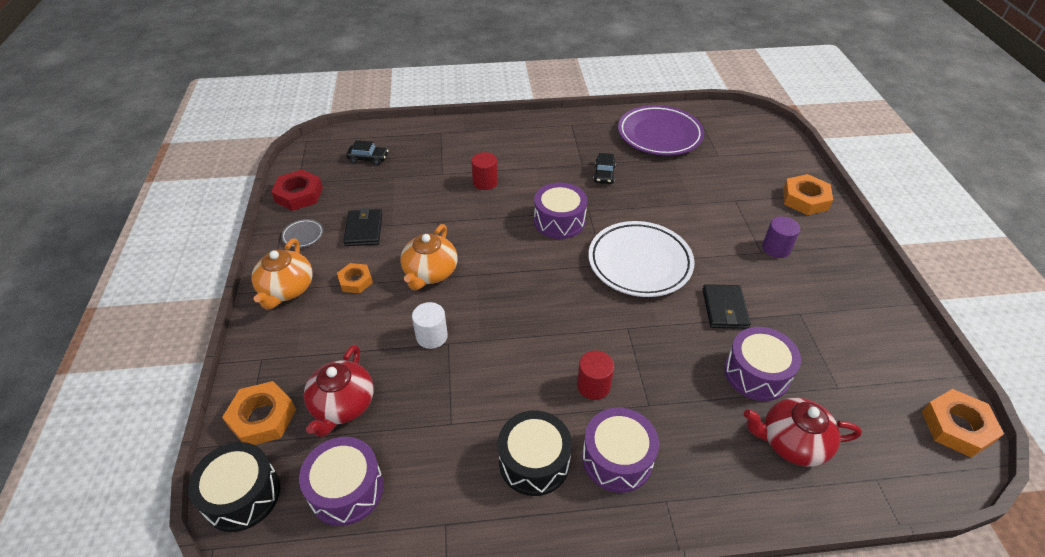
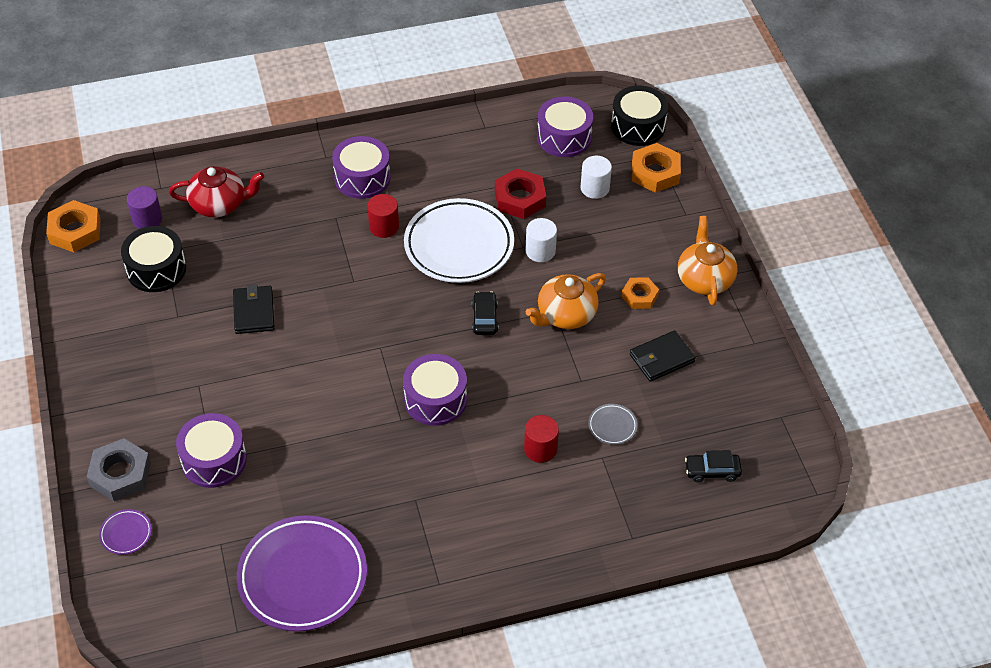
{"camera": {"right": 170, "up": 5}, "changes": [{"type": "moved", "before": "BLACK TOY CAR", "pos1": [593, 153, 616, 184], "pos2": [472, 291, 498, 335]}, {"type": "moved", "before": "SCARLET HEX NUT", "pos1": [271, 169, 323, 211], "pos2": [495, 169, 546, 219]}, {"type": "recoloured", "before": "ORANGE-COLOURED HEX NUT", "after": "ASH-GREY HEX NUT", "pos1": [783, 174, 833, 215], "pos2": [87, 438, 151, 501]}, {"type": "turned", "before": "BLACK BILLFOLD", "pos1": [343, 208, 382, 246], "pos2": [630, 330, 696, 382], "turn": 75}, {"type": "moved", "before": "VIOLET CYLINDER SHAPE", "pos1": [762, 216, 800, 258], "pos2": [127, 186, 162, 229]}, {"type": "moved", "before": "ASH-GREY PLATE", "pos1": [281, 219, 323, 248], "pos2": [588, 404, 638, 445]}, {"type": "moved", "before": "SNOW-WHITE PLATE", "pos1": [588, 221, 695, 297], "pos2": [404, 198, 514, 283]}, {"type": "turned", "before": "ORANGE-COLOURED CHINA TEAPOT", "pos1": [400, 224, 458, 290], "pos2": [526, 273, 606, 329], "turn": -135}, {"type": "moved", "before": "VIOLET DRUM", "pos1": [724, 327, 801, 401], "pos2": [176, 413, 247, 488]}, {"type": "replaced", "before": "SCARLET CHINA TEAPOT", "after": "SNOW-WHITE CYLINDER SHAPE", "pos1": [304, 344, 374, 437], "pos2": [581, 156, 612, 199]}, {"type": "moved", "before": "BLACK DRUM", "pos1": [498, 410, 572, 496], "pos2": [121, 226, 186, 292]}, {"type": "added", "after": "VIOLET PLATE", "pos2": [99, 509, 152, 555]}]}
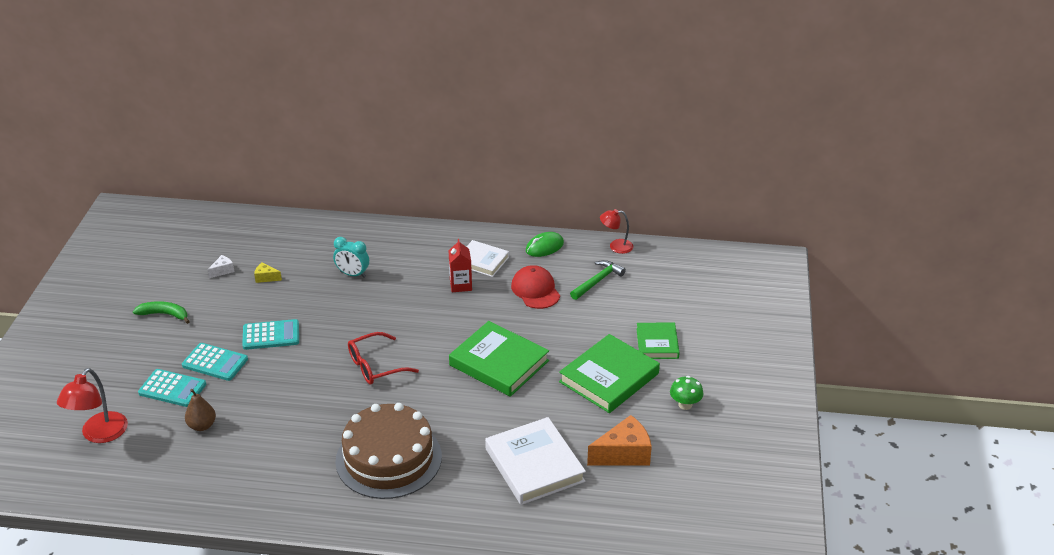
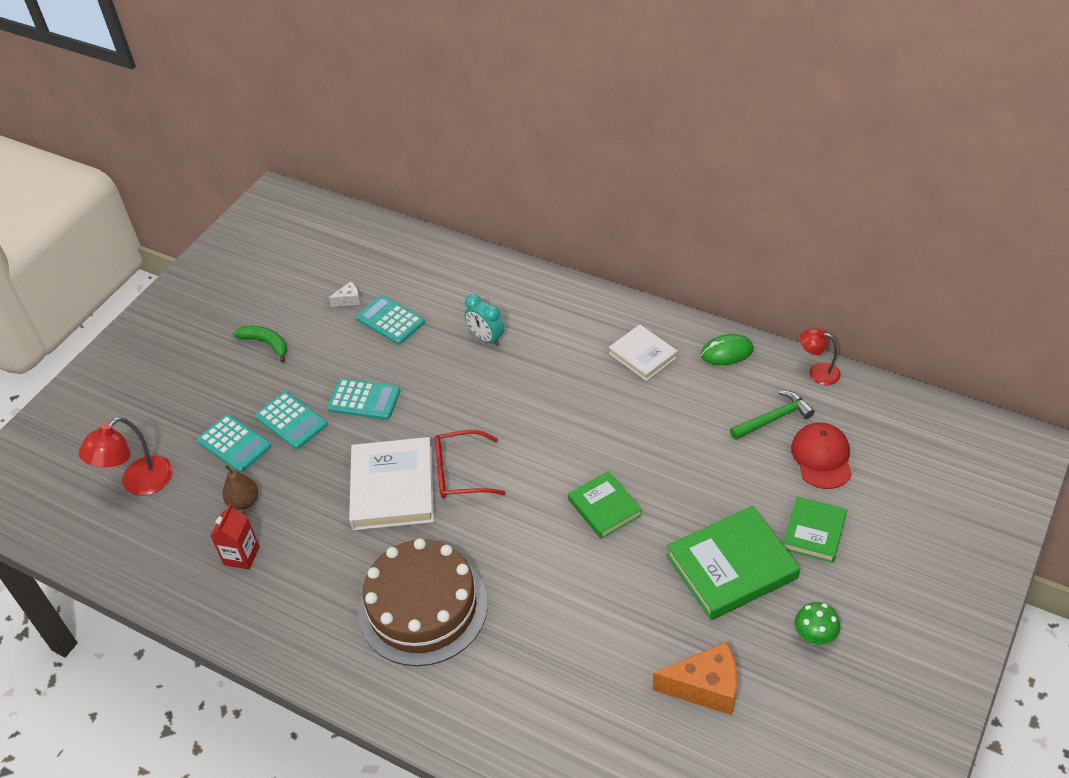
{"camera": {"right": 25, "up": 10}, "changes": [{"type": "moved", "before": "SCARLET CARTON", "pos1": [448, 239, 472, 292], "pos2": [211, 504, 260, 569]}, {"type": "replaced", "before": "YELLOW CHEESE WEDGE", "after": "TEAL ADDING MACHINE", "pos1": [254, 263, 282, 283], "pos2": [356, 295, 425, 345]}, {"type": "moved", "before": "SCARLET CAP", "pos1": [511, 265, 560, 309], "pos2": [791, 423, 852, 489]}, {"type": "resized", "before": "EMERALD HARDBACK", "pos1": [449, 321, 549, 397], "pos2": [568, 471, 642, 539], "scale": 0.6}, {"type": "moved", "before": "SNOW-WHITE HARDBACK", "pos1": [485, 417, 586, 505], "pos2": [349, 437, 434, 530]}]}
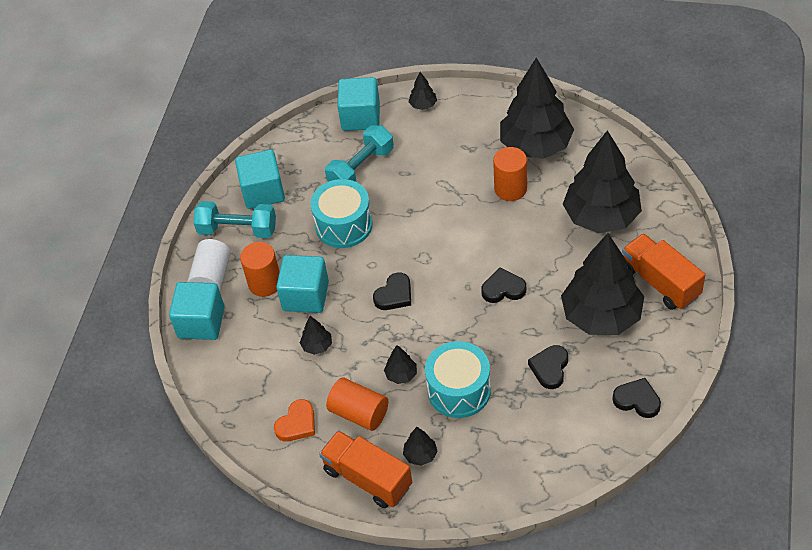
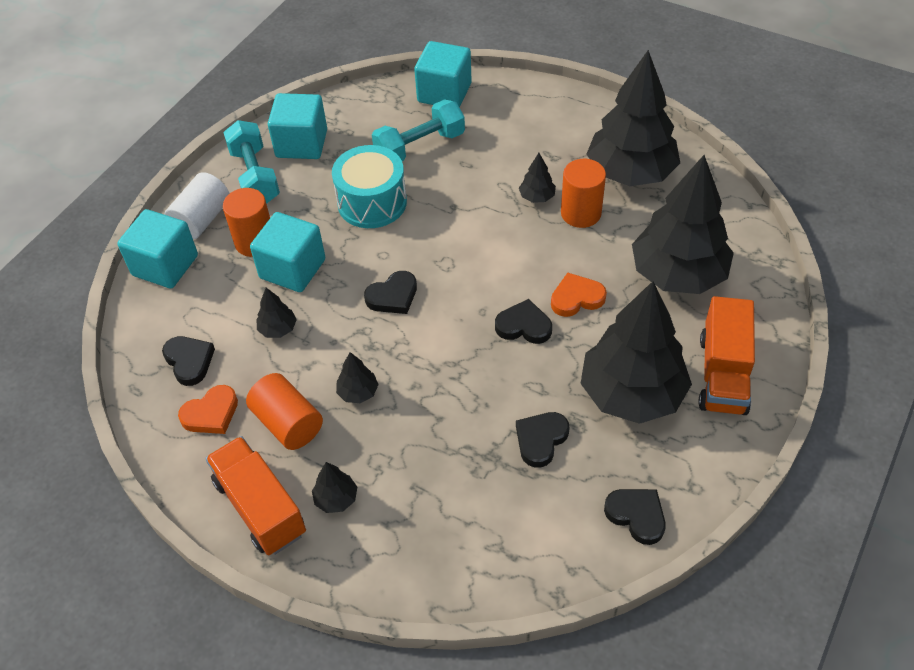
{"camera": {"right": 15, "up": 0}, "changes": [{"type": "moved", "before": "BLACK TREE", "pos1": [409, 72, 437, 110], "pos2": [519, 153, 556, 203]}, {"type": "turned", "before": "TEAL HAND WEIGHT", "pos1": [194, 201, 276, 238], "pos2": [223, 120, 280, 204], "turn": 45}, {"type": "turned", "before": "ORANGE-COLOURED TOY TRUCK", "pos1": [622, 233, 705, 310], "pos2": [698, 296, 755, 415], "turn": -150}, {"type": "removed", "before": "TEAL DRUM", "pos1": [425, 341, 491, 418]}, {"type": "added", "after": "ORANGE-COLOURED HEART SHAPE", "pos2": [551, 273, 607, 317]}, {"type": "added", "after": "BLACK HEART SHAPE", "pos2": [162, 336, 215, 386]}]}
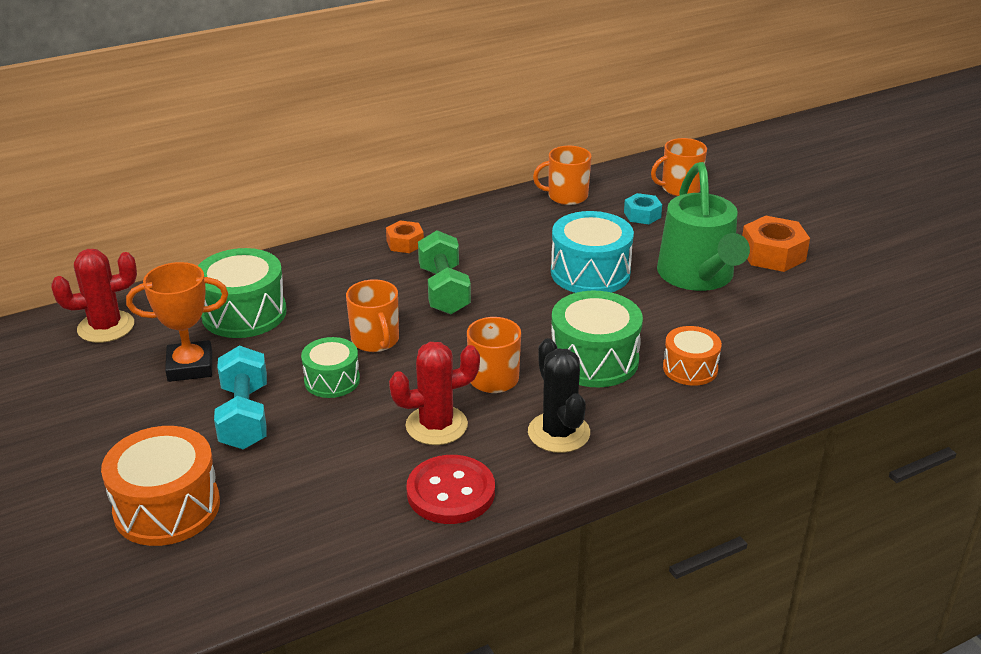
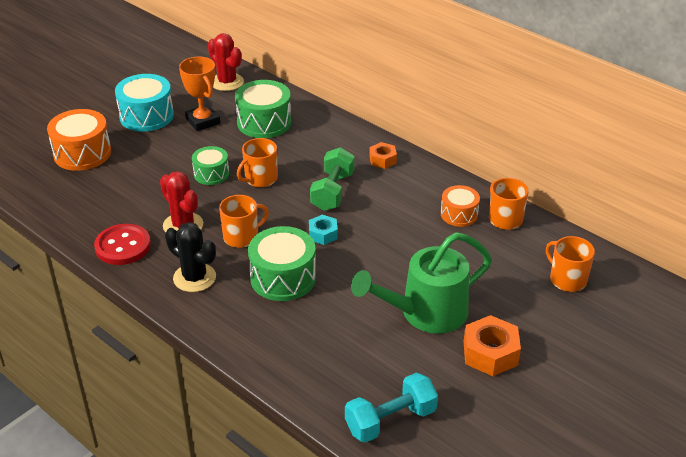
{"camera": {"right": 70, "up": 5}, "changes": [{"type": "moved", "before": "TEAL HEX NUT", "pos1": [624, 193, 662, 224], "pos2": [309, 215, 338, 245]}, {"type": "moved", "before": "TEAL DRUM", "pos1": [551, 211, 634, 293], "pos2": [115, 74, 174, 132]}, {"type": "turned", "before": "EMERALD HAND WEIGHT", "pos1": [418, 230, 471, 314], "pos2": [310, 147, 355, 211], "turn": -45}, {"type": "moved", "before": "ORANGE-COLOURED DRUM", "pos1": [663, 326, 722, 386], "pos2": [441, 185, 480, 227]}, {"type": "turned", "before": "BLACK SAGUARO CACTUS", "pos1": [528, 338, 590, 453], "pos2": [165, 222, 216, 292], "turn": 75}, {"type": "moved", "before": "TEAL HAND WEIGHT", "pos1": [214, 345, 267, 449], "pos2": [345, 373, 438, 443]}]}
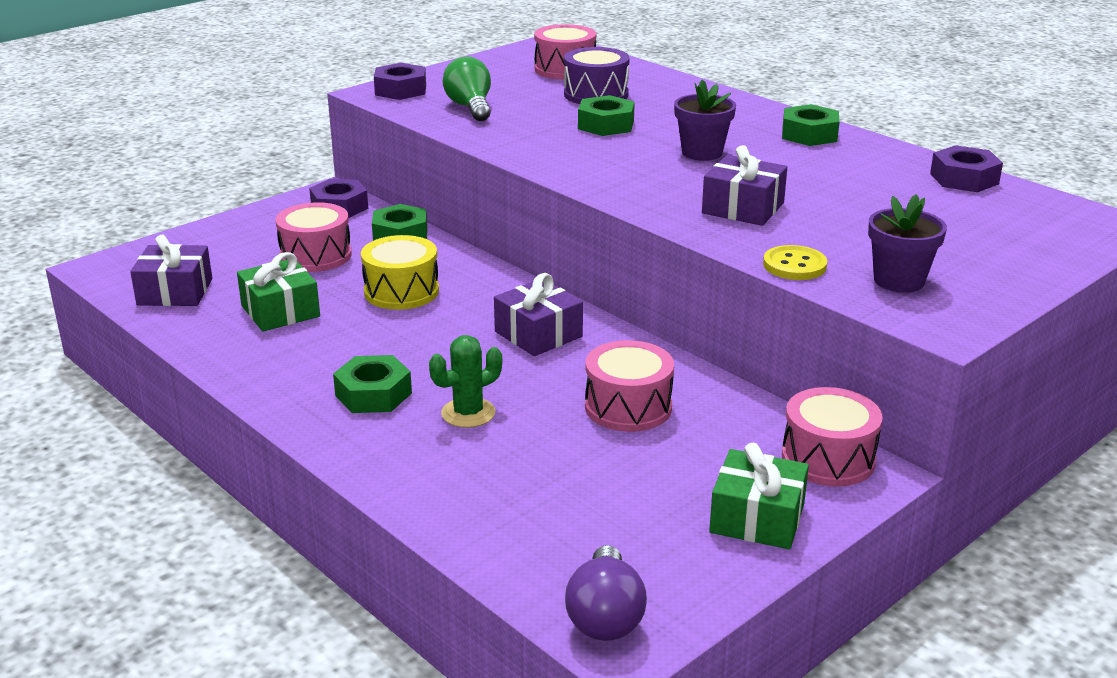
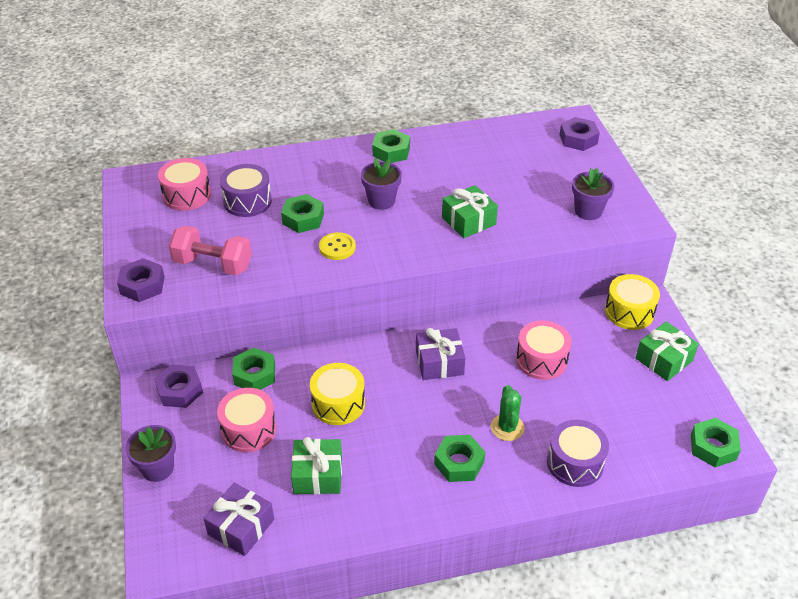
{"camera": {"right": -60, "up": 15}, "changes": [{"type": "replaced", "before": "EMERALD LIGHTBULB", "after": "ROSE-PINK HAND WEIGHT", "pos1": [443, 57, 491, 121], "pos2": [169, 226, 252, 275]}, {"type": "recoloured", "before": "VIOLET WRAPPED GIFT", "after": "EMERALD WRAPPED GIFT", "pos1": [702, 145, 787, 226], "pos2": [442, 185, 498, 238]}, {"type": "moved", "before": "VIOLET HEX NUT", "pos1": [930, 145, 1003, 192], "pos2": [559, 117, 600, 151]}, {"type": "moved", "before": "YELLOW BUTTON", "pos1": [763, 245, 827, 280], "pos2": [319, 232, 356, 260]}, {"type": "recoloured", "before": "ROSE-PINK DRUM", "after": "YELLOW DRUM", "pos1": [782, 387, 883, 487], "pos2": [605, 274, 660, 330]}, {"type": "replaced", "before": "VIOLET LIGHTBULB", "after": "EMERALD HEX NUT", "pos1": [565, 545, 647, 641], "pos2": [691, 417, 741, 467]}, {"type": "added", "after": "VIOLET DRUM", "pos2": [547, 420, 609, 487]}, {"type": "added", "after": "VIOLET PLANT POT", "pos2": [125, 425, 176, 482]}]}
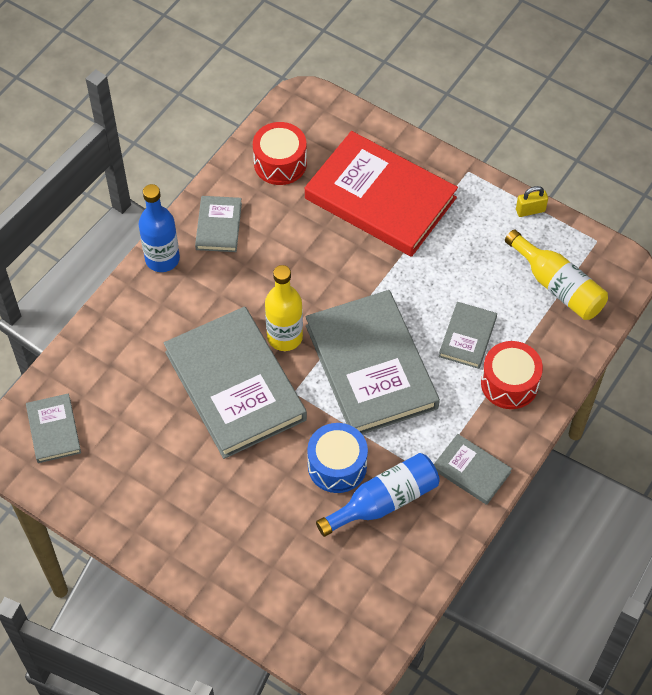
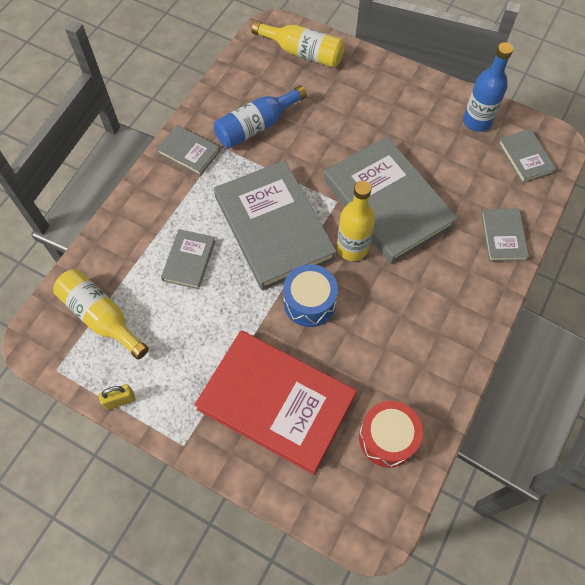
{"camera": {"right": 175, "up": 5}, "changes": [{"type": "moved", "before": "ROYAL BLUE FLASK", "pos1": [139, 184, 180, 272], "pos2": [463, 42, 513, 132]}, {"type": "moved", "before": "ASH-GREY HARDBACK", "pos1": [195, 196, 242, 252], "pos2": [481, 208, 529, 262]}, {"type": "removed", "before": "SCARLET DRUM", "pos1": [481, 341, 543, 409]}, {"type": "moved", "before": "ROYAL BLUE DRUM", "pos1": [307, 423, 368, 493], "pos2": [283, 264, 338, 327]}, {"type": "added", "after": "YELLOW FLASK", "pos2": [252, 21, 345, 68]}]}
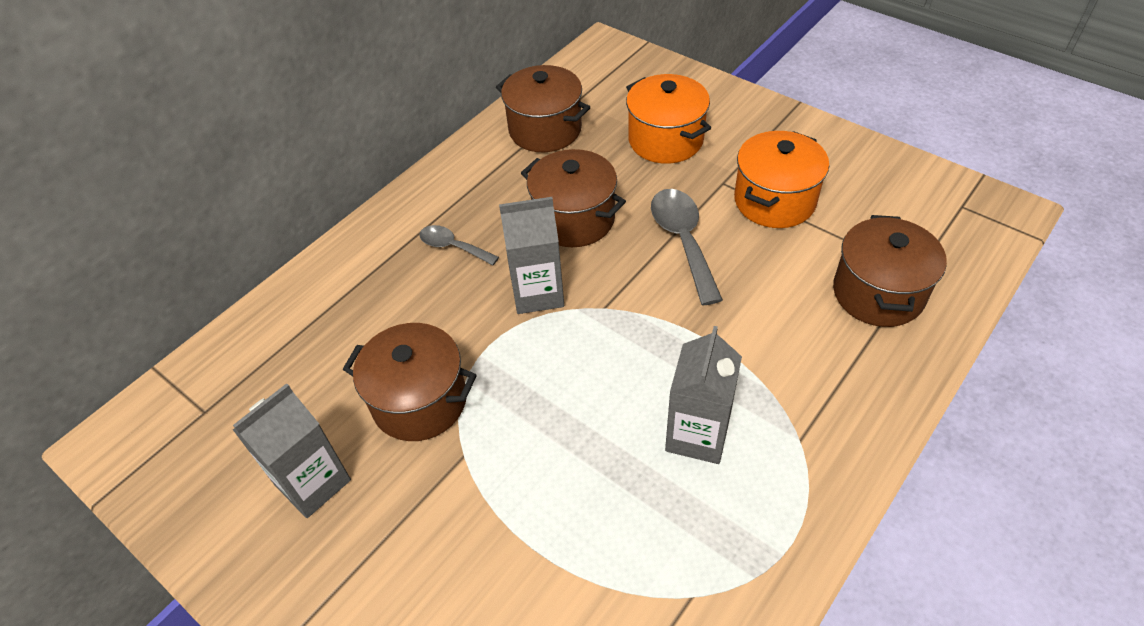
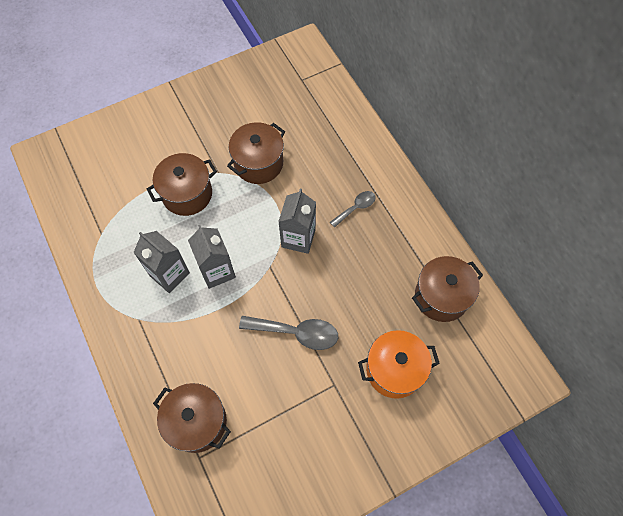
{"camera": {"right": 110, "up": 15}, "changes": [{"type": "removed", "before": "ORANGE-COLOURED POT", "pos1": [734, 131, 829, 228]}, {"type": "moved", "before": "RUSSET POT", "pos1": [521, 149, 626, 247], "pos2": [147, 153, 217, 216]}, {"type": "moved", "before": "ASH-GREY CARTON", "pos1": [233, 383, 351, 518], "pos2": [188, 225, 236, 289]}]}
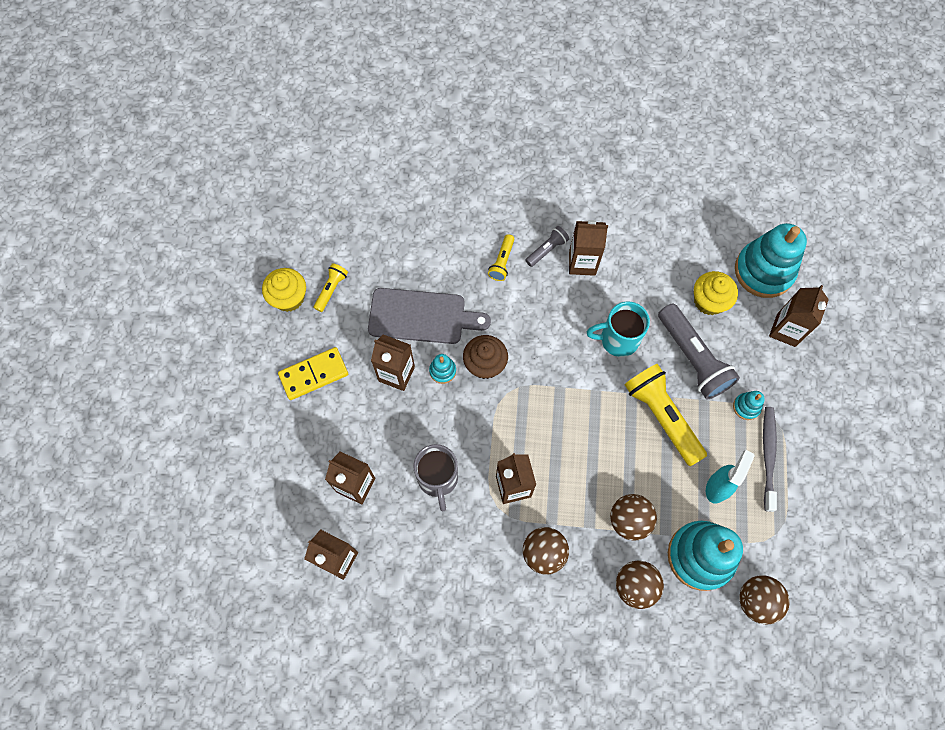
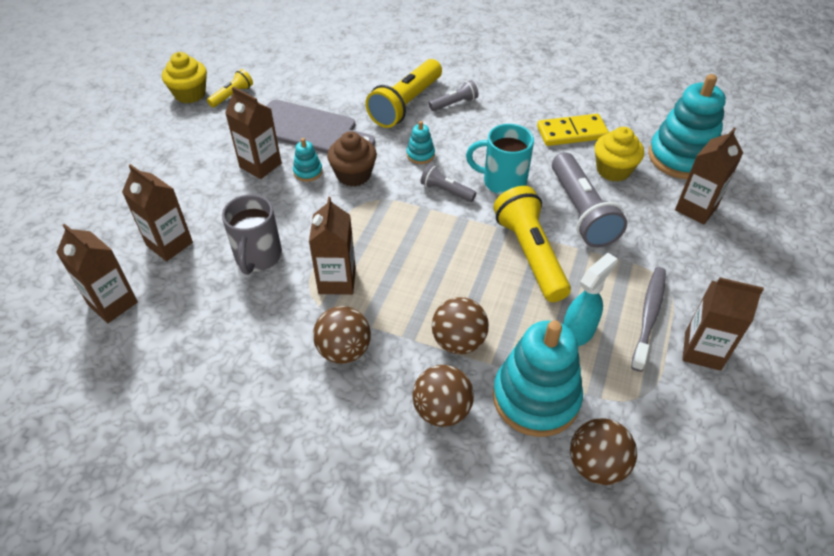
{"camera": {"right": 15, "up": -20}, "changes": [{"type": "moved", "before": "RUSSET CARTON", "pos1": [569, 220, 608, 276], "pos2": [682, 277, 764, 371]}, {"type": "resized", "before": "YELLOW POCKET TORCH", "pos1": [488, 234, 515, 281], "pos2": [365, 59, 442, 128], "scale": 1.99}, {"type": "moved", "before": "YELLOW DOMINO PIECE", "pos1": [278, 347, 348, 400], "pos2": [537, 114, 609, 146]}, {"type": "moved", "before": "TEAL STACKING TOY", "pos1": [733, 391, 765, 420], "pos2": [407, 121, 435, 164]}, {"type": "added", "after": "ASH-GREY POCKET TORCH", "pos2": [420, 164, 476, 202]}]}
